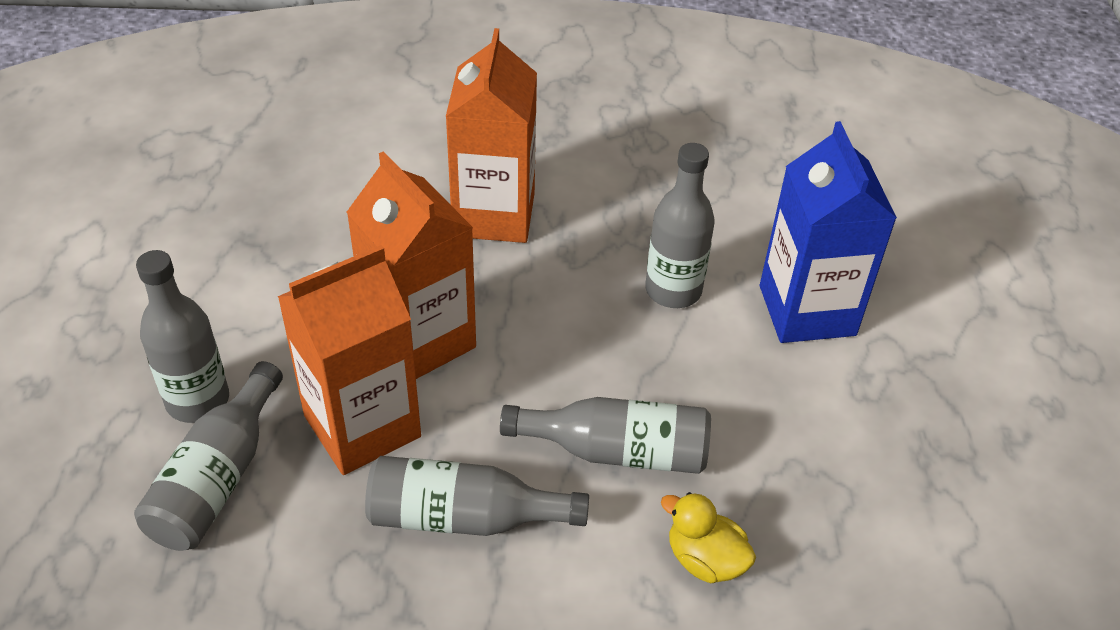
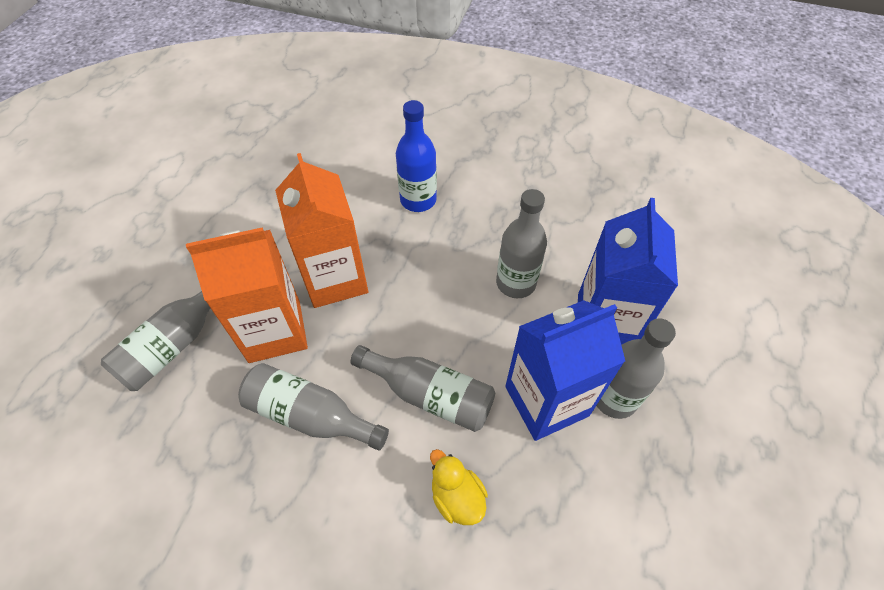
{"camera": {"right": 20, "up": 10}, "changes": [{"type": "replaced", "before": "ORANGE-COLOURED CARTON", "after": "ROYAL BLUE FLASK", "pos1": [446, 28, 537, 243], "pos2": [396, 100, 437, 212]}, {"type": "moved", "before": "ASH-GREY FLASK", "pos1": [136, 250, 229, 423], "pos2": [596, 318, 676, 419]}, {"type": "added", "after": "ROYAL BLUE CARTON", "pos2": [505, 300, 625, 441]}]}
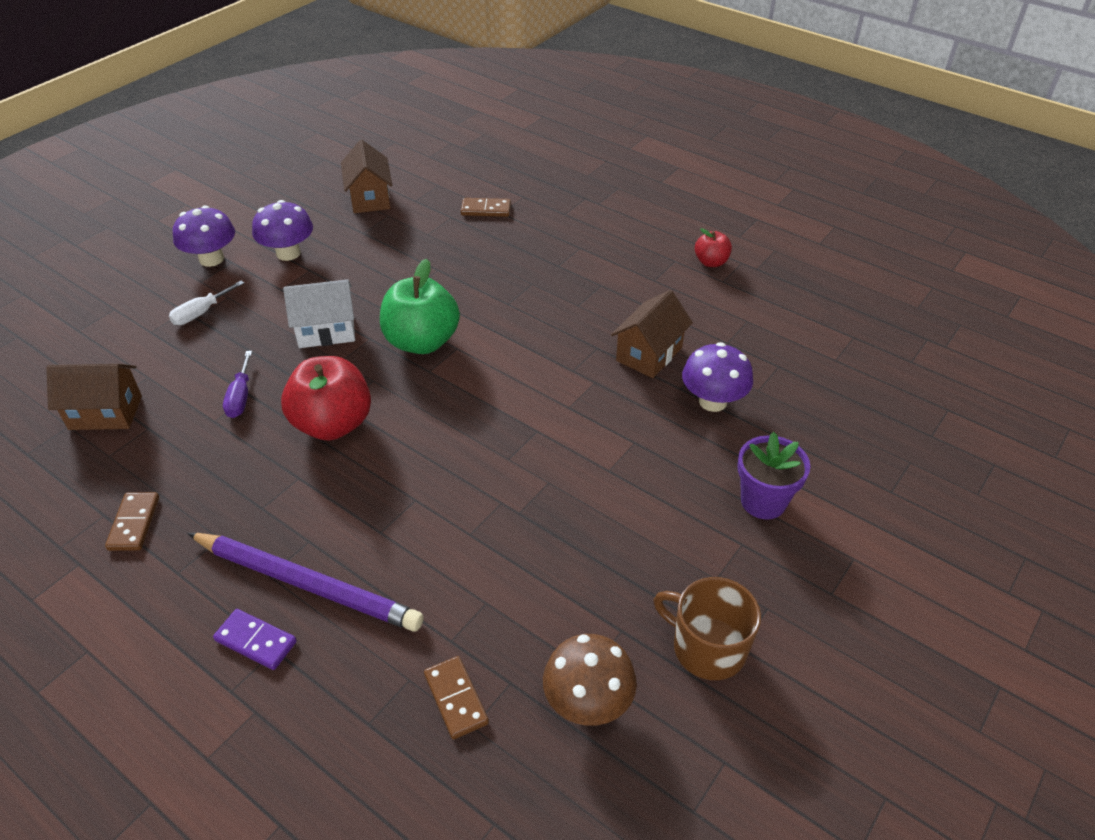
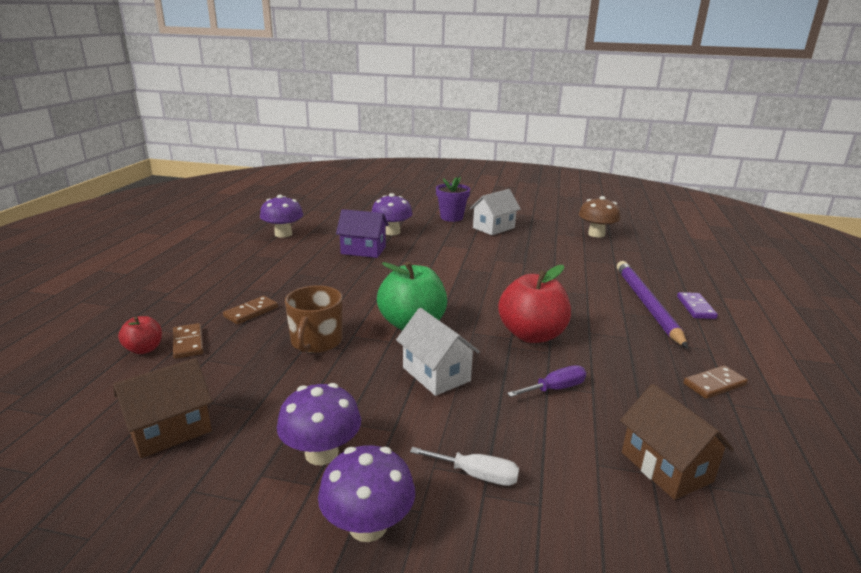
{"camera": {"right": -115, "up": -20}, "changes": [{"type": "moved", "before": "SCARLET APPLE", "pos1": [695, 228, 732, 267], "pos2": [118, 316, 162, 354]}, {"type": "recoloured", "before": "RUSSET COTTAGE", "after": "VIOLET COTTAGE", "pos1": [611, 290, 693, 378], "pos2": [336, 209, 389, 258]}, {"type": "moved", "before": "RUSSET COFFEE MUG", "pos1": [653, 577, 761, 680], "pos2": [285, 285, 343, 353]}, {"type": "moved", "before": "RUSSET DOMINO PIECE", "pos1": [424, 656, 489, 740], "pos2": [223, 296, 278, 324]}, {"type": "added", "after": "SNOW-WHITE COTTAGE", "pos2": [470, 189, 521, 235]}, {"type": "added", "after": "VIOLET TOADSTOOL", "pos2": [260, 195, 303, 238]}]}
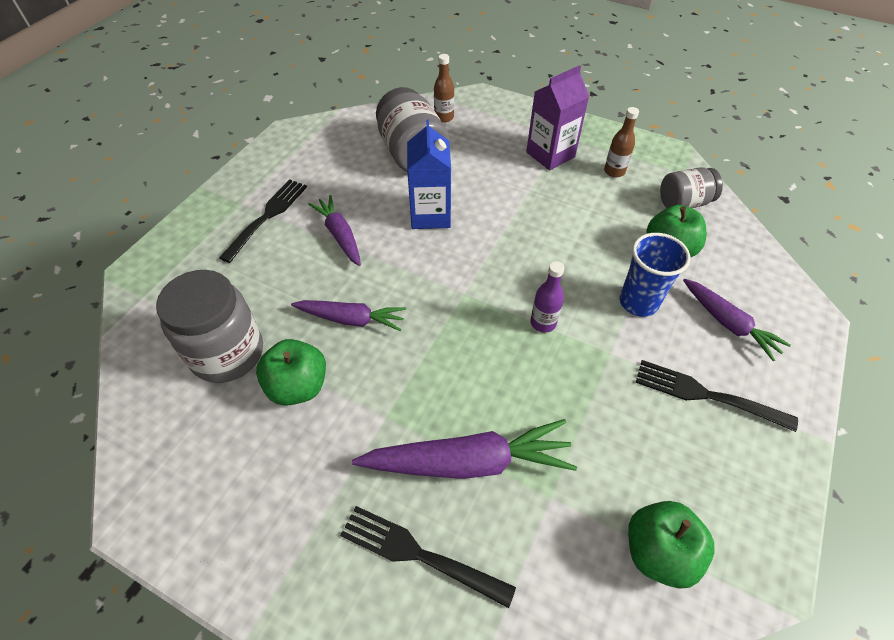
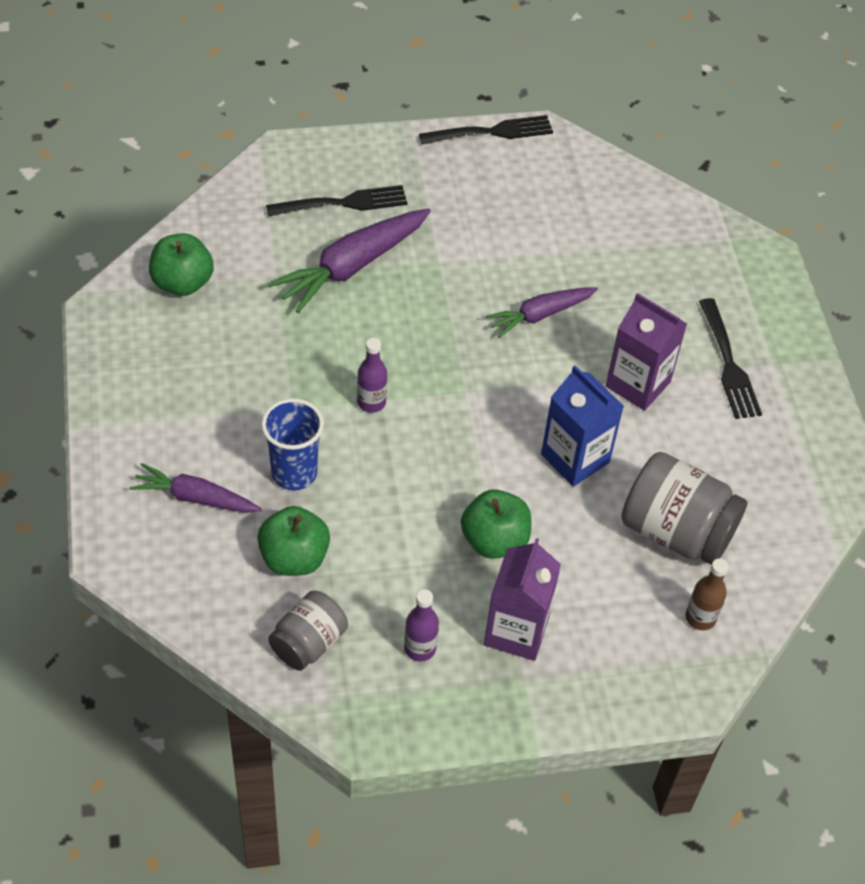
{"camera": {"right": 140, "up": 0}, "changes": [{"type": "recoloured", "before": "RUSSET FLASK", "after": "VIOLET FLASK", "pos1": [604, 107, 639, 178], "pos2": [404, 589, 439, 662]}, {"type": "replaced", "before": "VIOLET ROOT VEGETABLE", "after": "VIOLET CARTON", "pos1": [308, 195, 361, 266], "pos2": [606, 293, 687, 411]}, {"type": "removed", "before": "ASH-GREY JAM JAR", "pos1": [156, 270, 263, 383]}, {"type": "moved", "before": "EMERALD APPLE", "pos1": [256, 339, 326, 406], "pos2": [461, 489, 531, 559]}, {"type": "moved", "before": "BLACK TABLE FORK", "pos1": [635, 360, 798, 432], "pos2": [419, 115, 553, 144]}]}
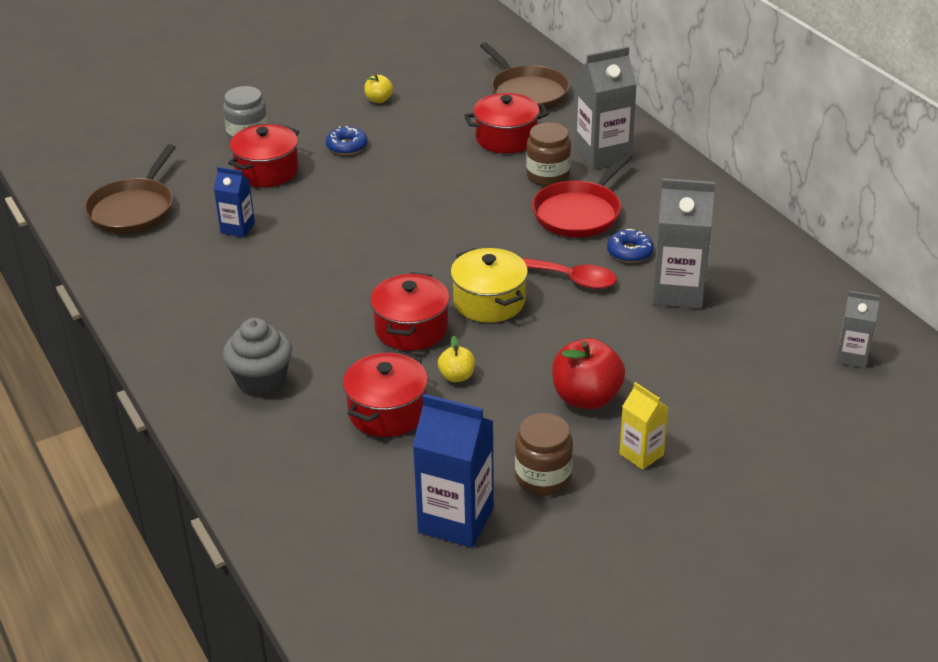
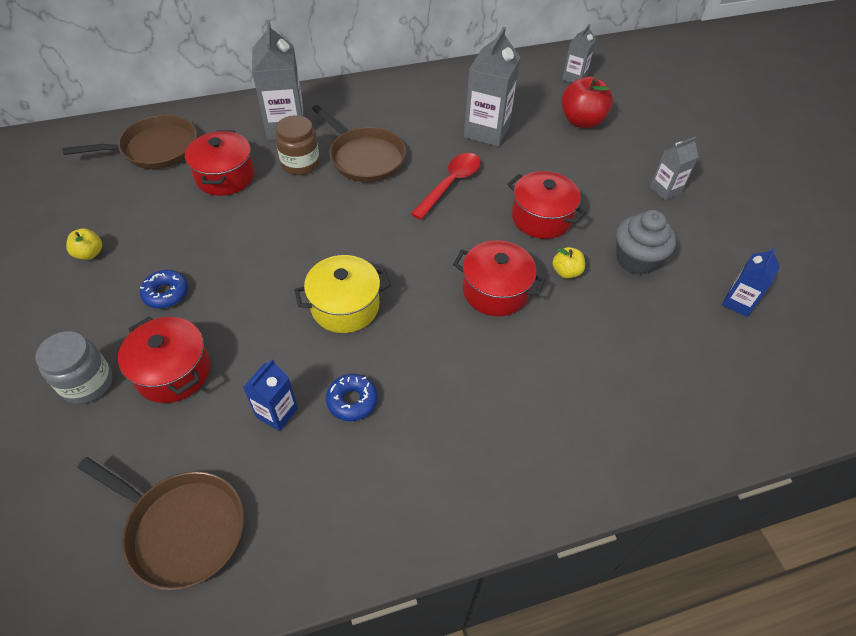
{"camera": {"right": -80, "up": 15}, "changes": [{"type": "recoloured", "before": "SCARLET SKILLET", "after": "RUSSET SKILLET", "pos1": [532, 153, 632, 237], "pos2": [312, 105, 406, 182]}, {"type": "moved", "before": "ROYAL BLUE GLAZED DONUT", "pos1": [607, 229, 654, 263], "pos2": [326, 374, 378, 421]}, {"type": "moved", "before": "YELLOW POT", "pos1": [450, 248, 528, 323], "pos2": [294, 255, 391, 333]}, {"type": "moved", "before": "ASH-GREY FAIRY CAKE", "pos1": [223, 318, 292, 397], "pos2": [616, 210, 676, 275]}, {"type": "moved", "before": "SCARLET APPLE", "pos1": [552, 338, 625, 409], "pos2": [561, 77, 613, 128]}, {"type": "moved", "before": "SCARLET POT", "pos1": [343, 351, 428, 437], "pos2": [507, 171, 587, 239]}, {"type": "recoloured", "before": "YELLOW CARTON", "after": "ASH-GREY CARTON", "pos1": [619, 382, 669, 470], "pos2": [650, 137, 699, 200]}, {"type": "resized", "before": "ROYAL BLUE CARTON", "pos1": [413, 394, 494, 548], "pos2": [722, 248, 780, 317], "scale": 0.57}, {"type": "removed", "before": "RUSSET JAM JAR", "pos1": [515, 413, 573, 496]}]}
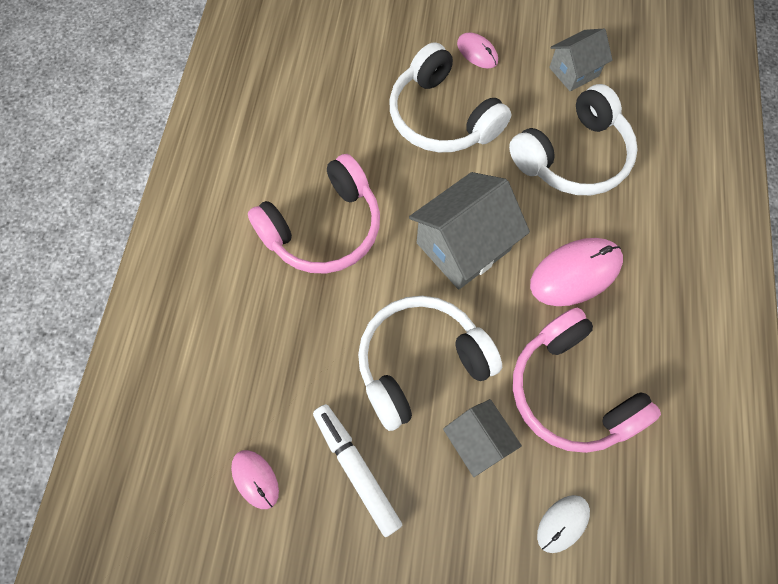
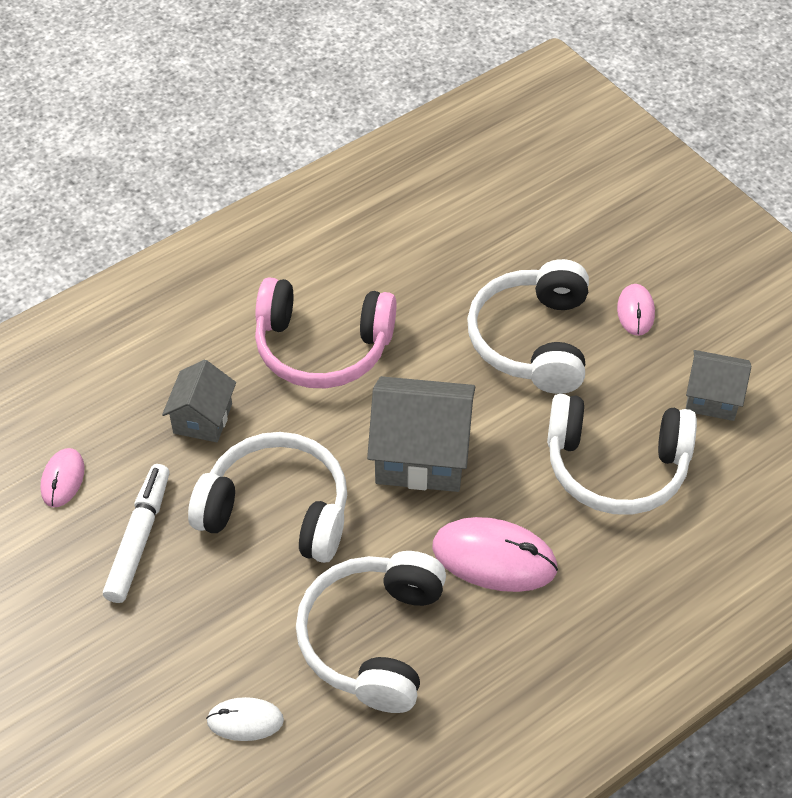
{"camera": {"right": 45, "up": -15}, "changes": [{"type": "recoloured", "before": "ROSE-PINK HEADPHONES", "after": "SNOW-WHITE HEADPHONES", "pos1": [513, 308, 661, 453], "pos2": [296, 551, 446, 713]}, {"type": "moved", "before": "ASH-GREY COTTAGE", "pos1": [443, 399, 522, 477], "pos2": [162, 360, 236, 442]}]}
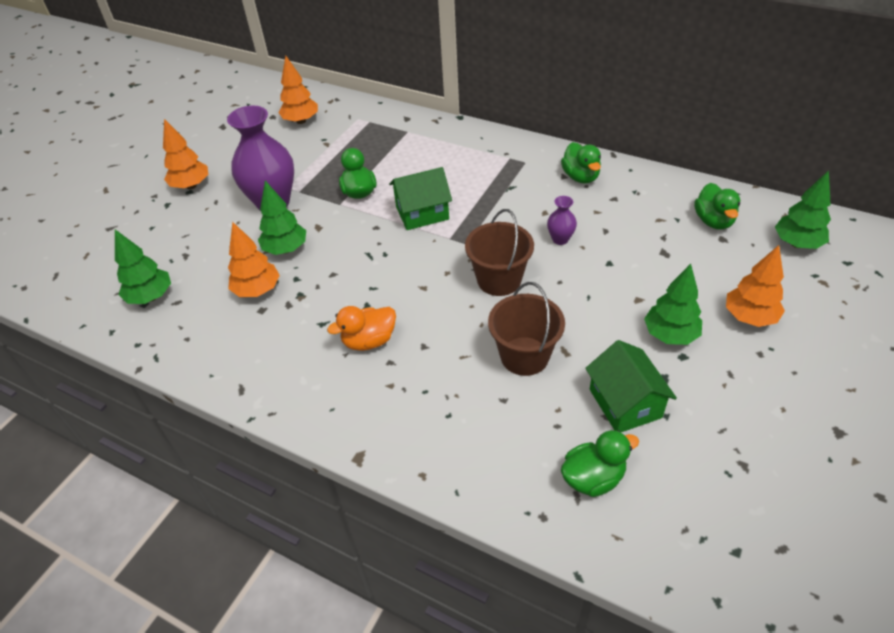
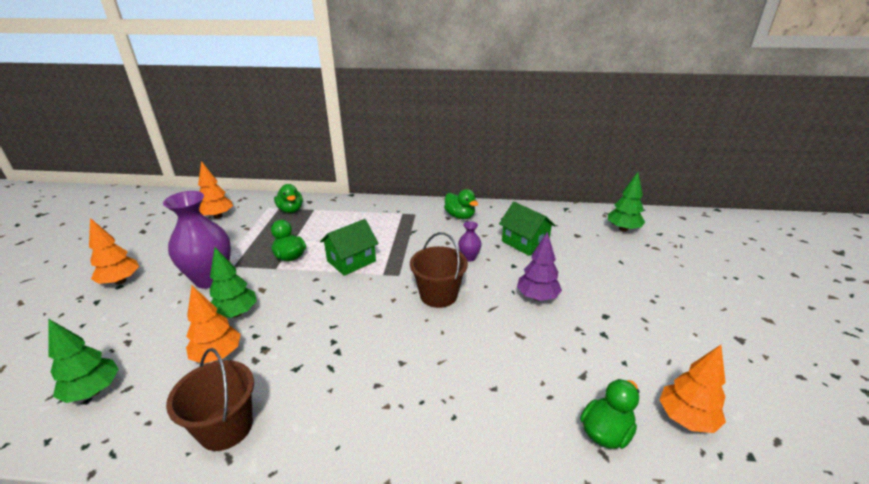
{"camera": {"right": -25, "up": -15}, "changes": [{"type": "moved", "before": "EMERALD TOY DUCK", "pos1": [694, 183, 740, 230], "pos2": [274, 184, 303, 213]}, {"type": "moved", "before": "ORANGE-COLOURED TREE", "pos1": [726, 245, 785, 327], "pos2": [659, 345, 726, 433]}, {"type": "removed", "before": "EMERALD TREE", "pos1": [644, 264, 702, 345]}, {"type": "moved", "before": "RUSSET SAND BUCKET", "pos1": [488, 282, 565, 376], "pos2": [166, 348, 254, 451]}, {"type": "removed", "before": "ORANGE-COLOURED TOY DUCK", "pos1": [327, 306, 396, 351]}, {"type": "moved", "before": "EMERALD COTTAGE", "pos1": [585, 340, 677, 432], "pos2": [499, 202, 556, 256]}, {"type": "added", "after": "VIOLET TREE", "pos2": [517, 232, 562, 301]}]}
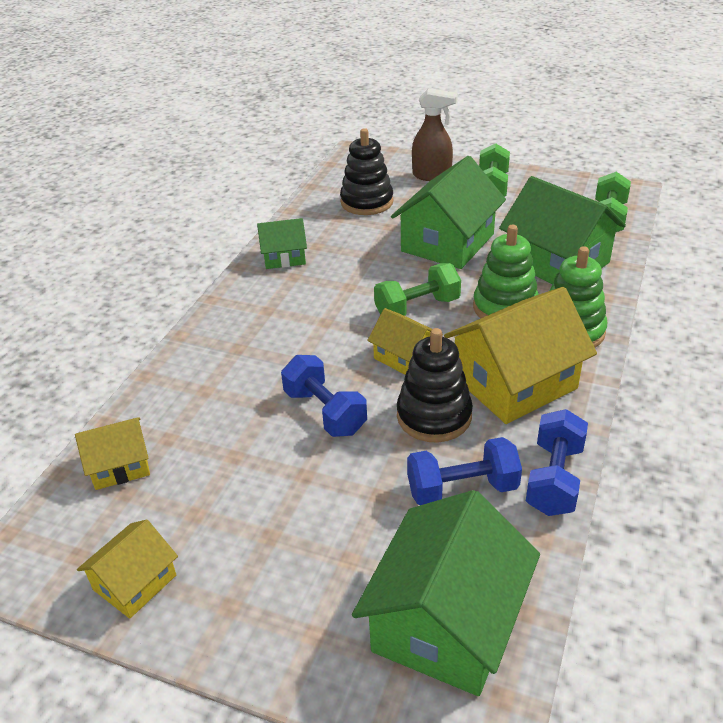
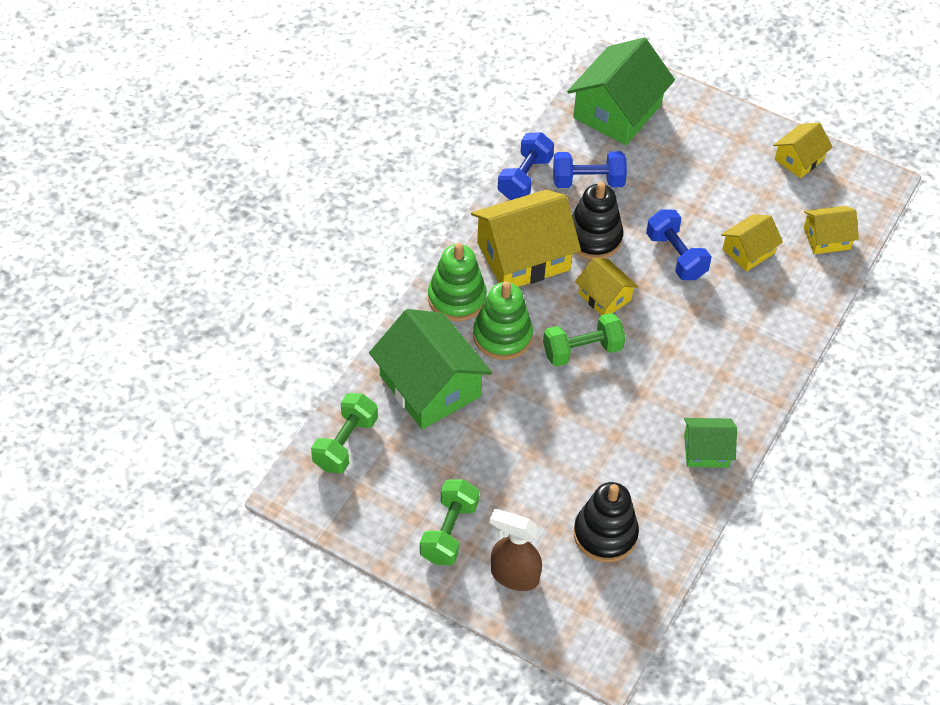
{"camera": {"right": -175, "up": 15}, "changes": [{"type": "removed", "before": "EMERALD COTTAGE", "pos1": [391, 156, 506, 269]}, {"type": "added", "after": "YELLOW COTTAGE", "pos2": [721, 214, 783, 272]}]}
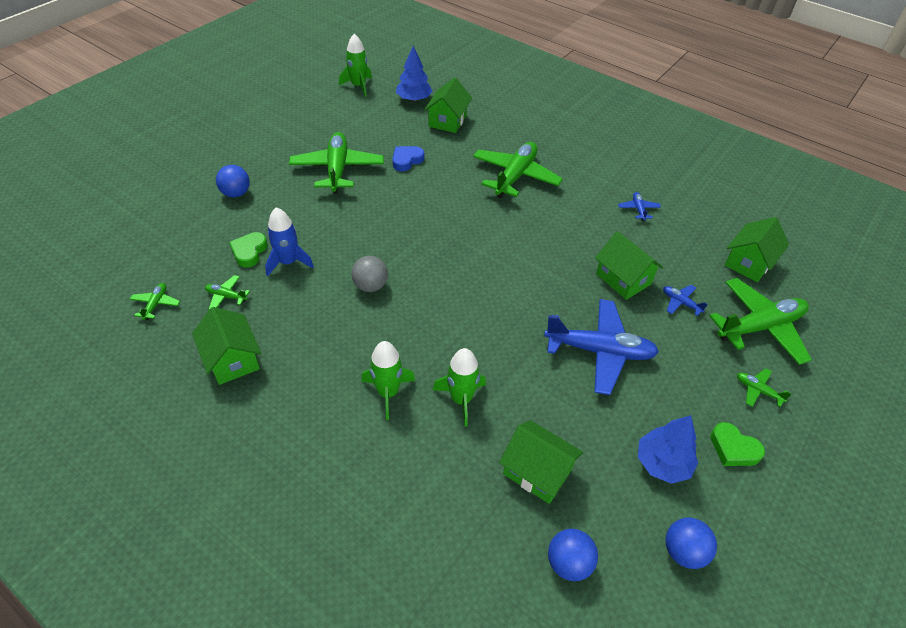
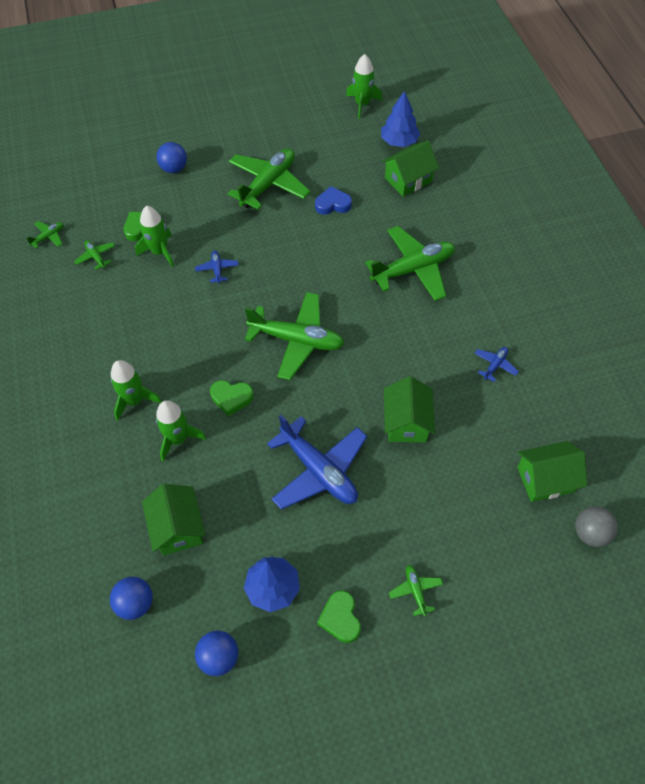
{"camera": {"right": 40, "up": 10}, "changes": [{"type": "recoloured", "before": "ROYAL BLUE ROCKET", "after": "EMERALD ROCKET", "pos1": [265, 207, 314, 276], "pos2": [135, 206, 174, 267]}, {"type": "moved", "before": "ASH-GREY BALL", "pos1": [351, 256, 388, 292], "pos2": [575, 506, 618, 547]}, {"type": "moved", "before": "EMERALD AEROPLANE", "pos1": [709, 278, 812, 365], "pos2": [245, 292, 344, 380]}, {"type": "moved", "before": "ROYAL BLUE AEROPLANE", "pos1": [663, 285, 708, 316], "pos2": [195, 251, 239, 284]}, {"type": "removed", "before": "EMERALD COTTAGE", "pos1": [192, 307, 261, 385]}, {"type": "added", "after": "EMERALD HEART SHAPE", "pos2": [210, 380, 253, 416]}]}
